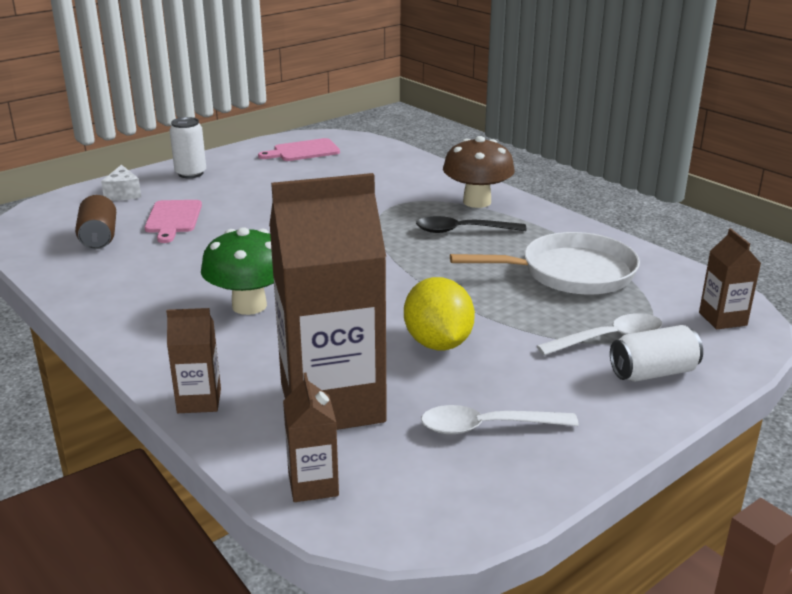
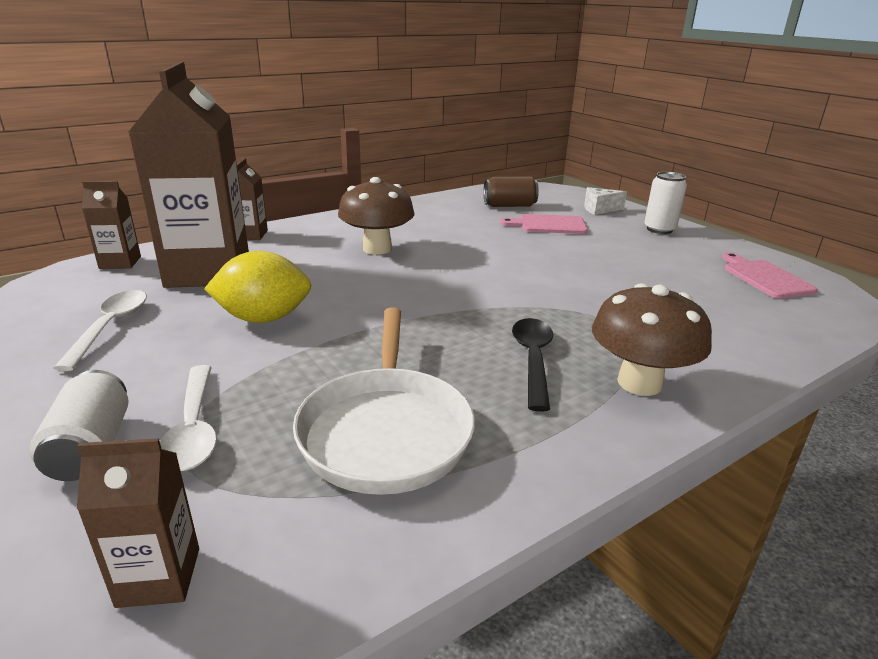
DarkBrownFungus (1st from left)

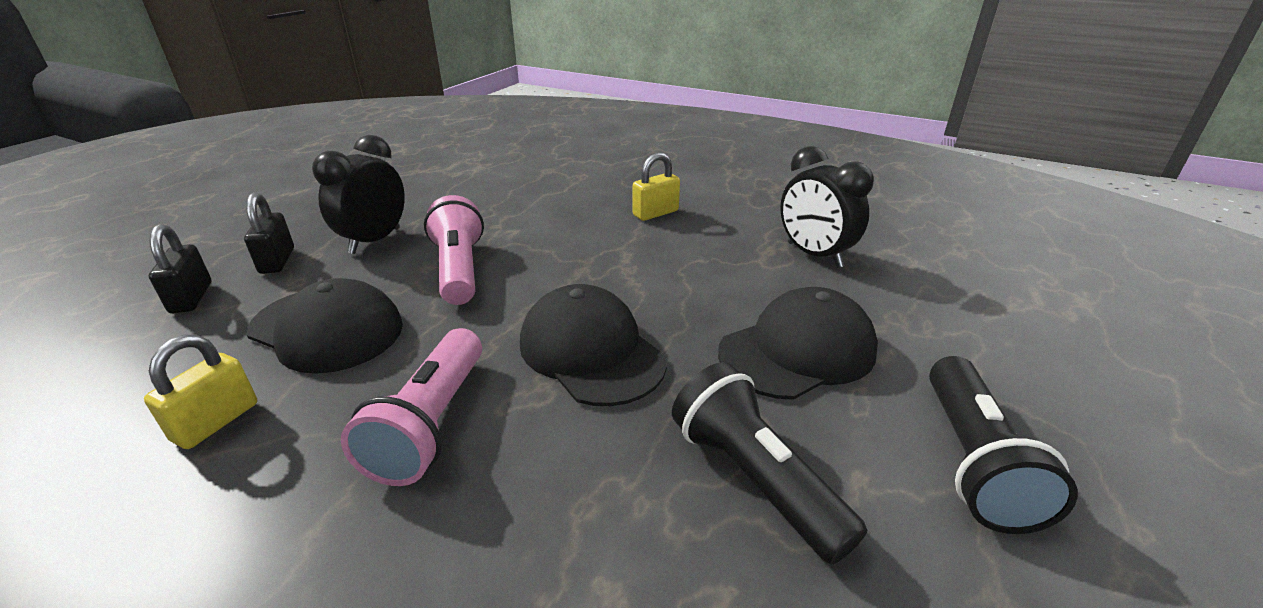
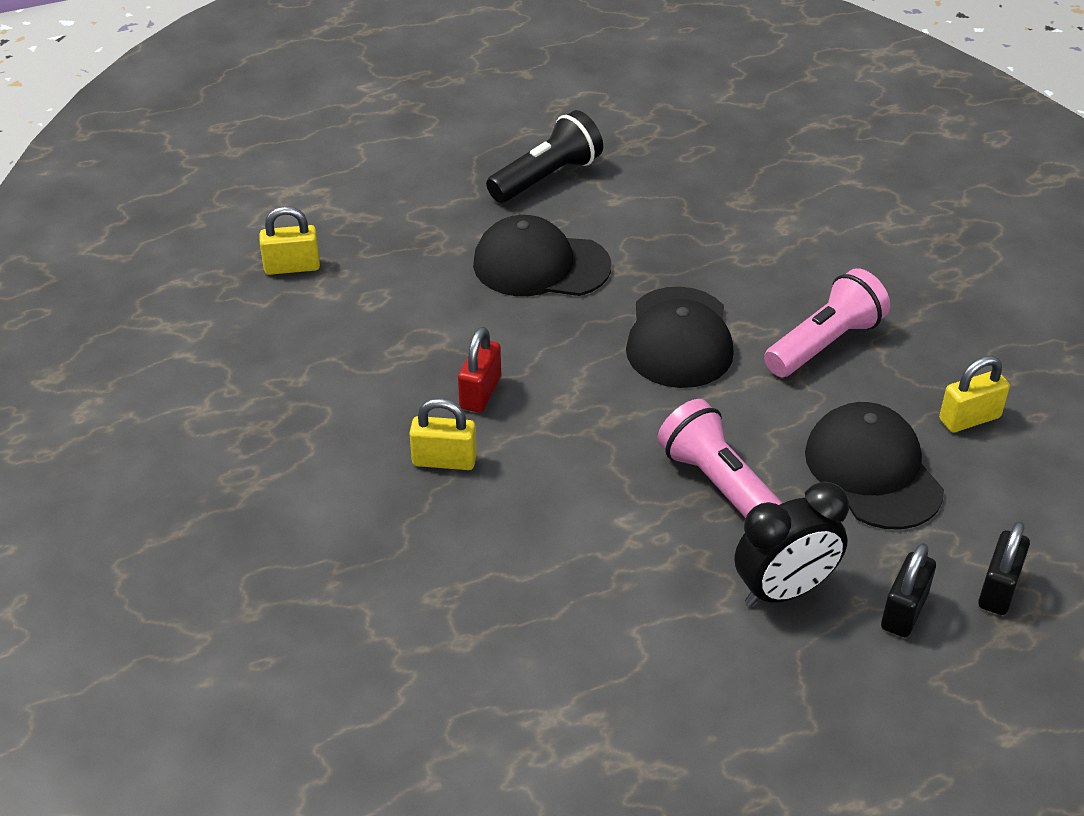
EbonyPocketTorch (1st from left in the first image)
EbonyAlarmClock (2nd from left in the first image)
YellowSmallLock (1st from left)
CrimsonSmallLock
RosyPocketTorch (1st from left)

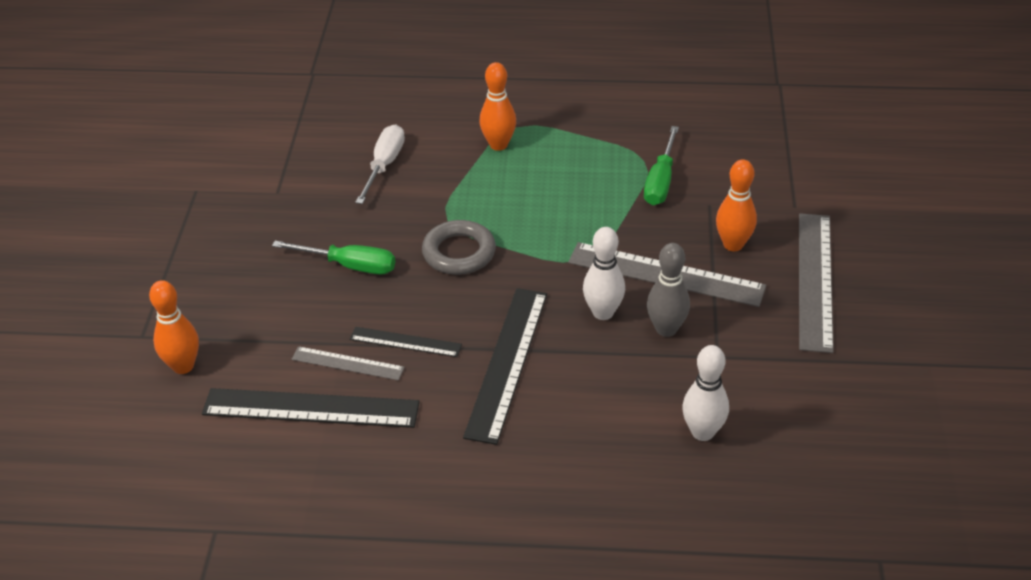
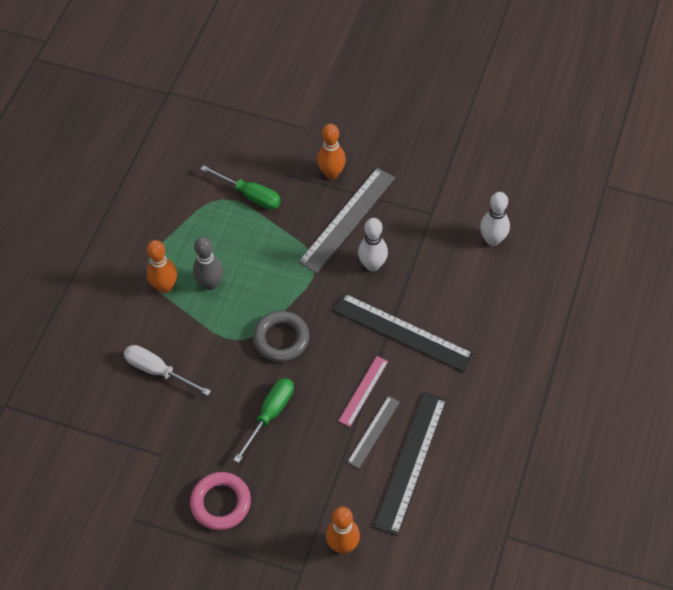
GrayMeasuringStick (3rd from left in the first image)
RosyHoop
GrayTenpin
RosyMeasuringStick

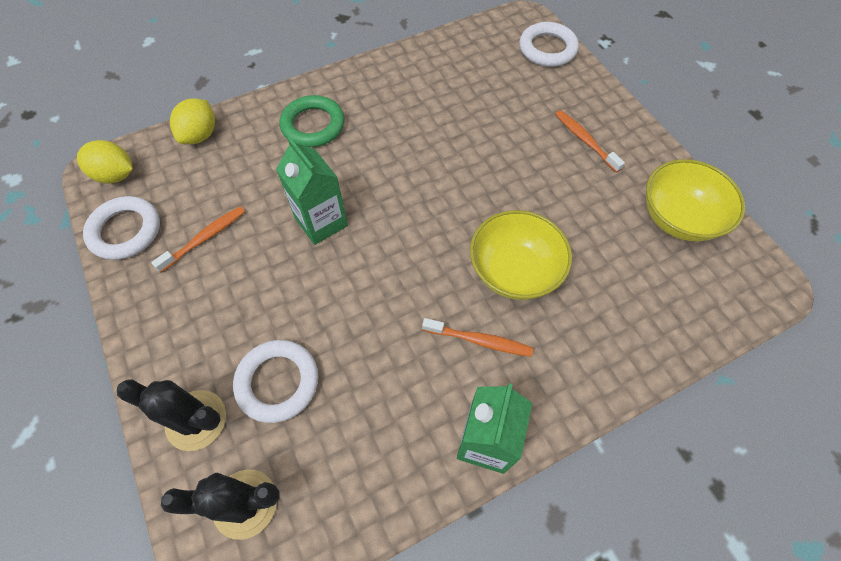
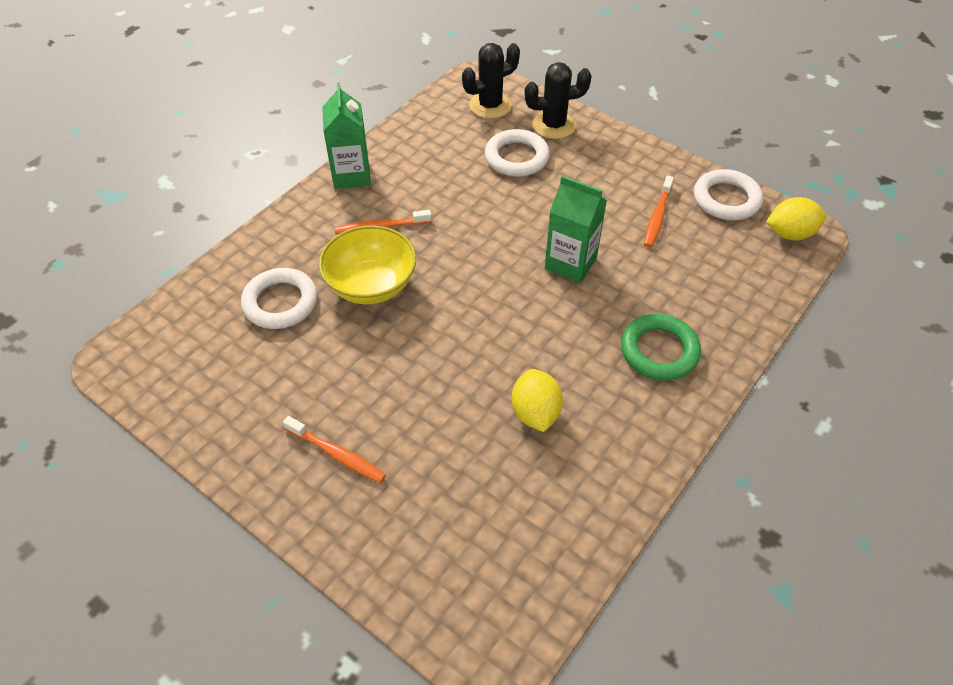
YellowDeepDish (2nd from left in the first image)
YellowCitrusFruit (1st from left)
SnowWhiteHoop (1st from left)

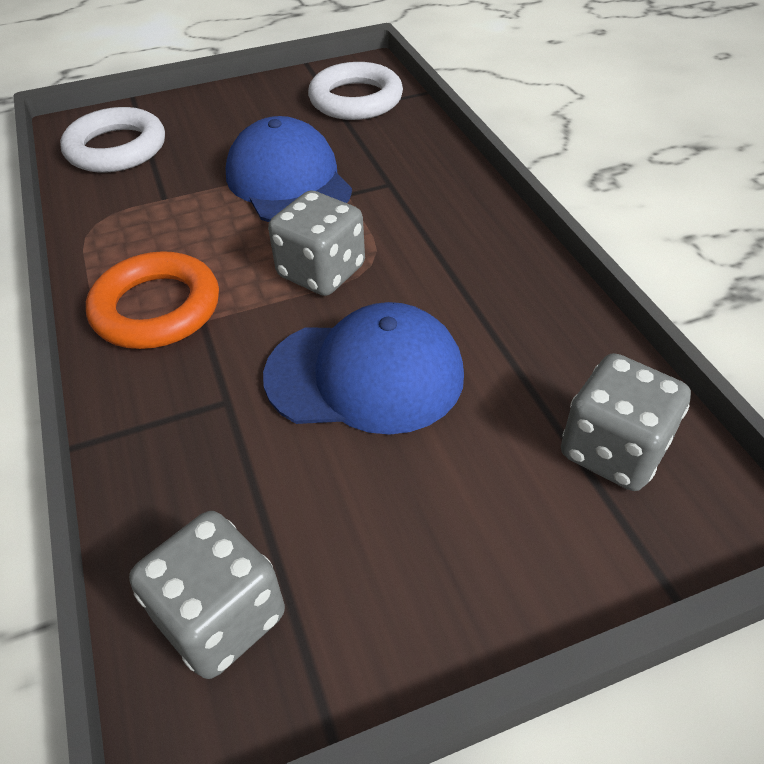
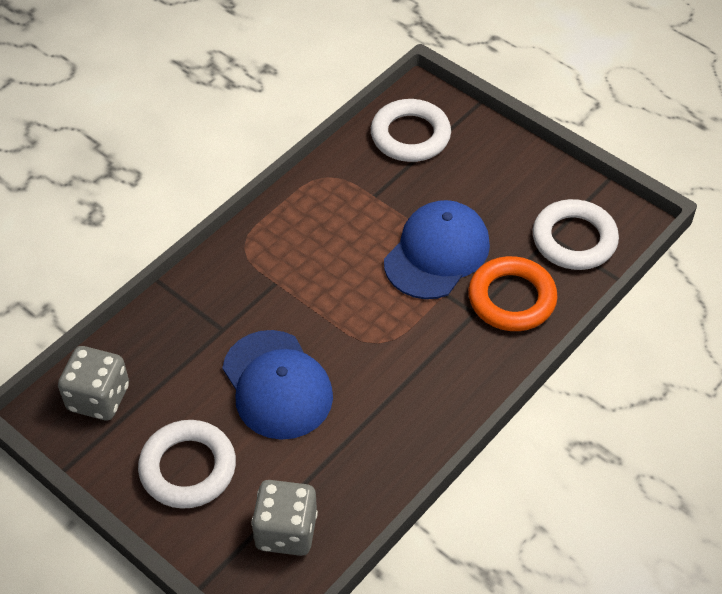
GrayDie (2nd from left in the first image)
SnowWhiteHoop (1st from left)
OrangeHoop

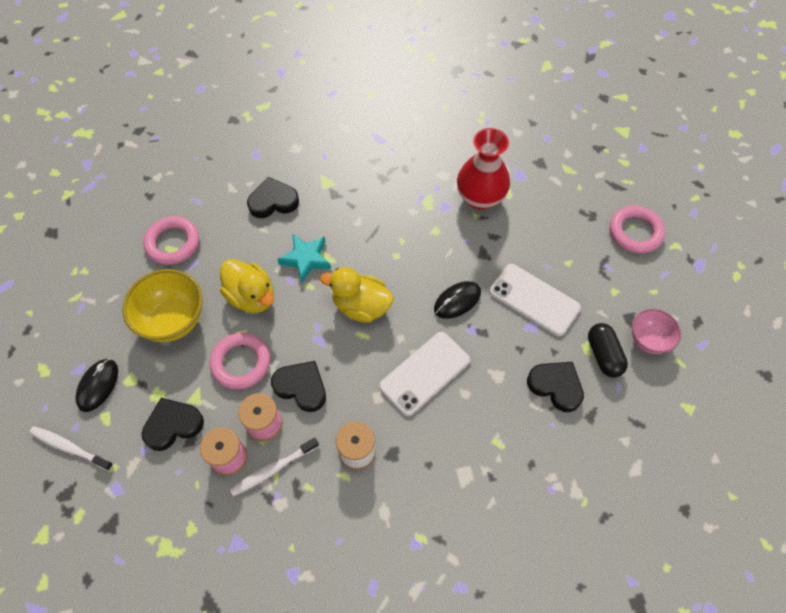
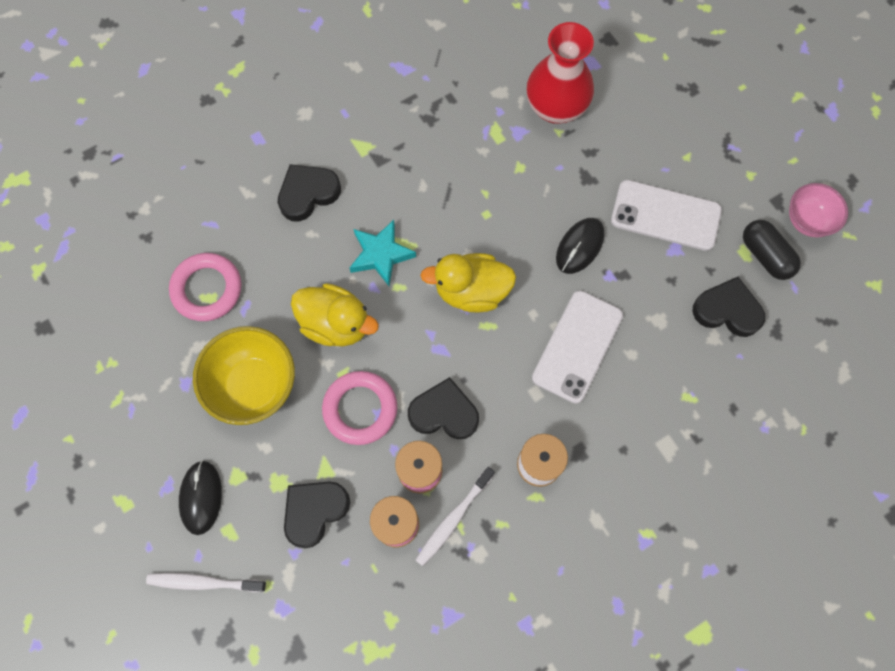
RosyHoop (3rd from left in the first image)

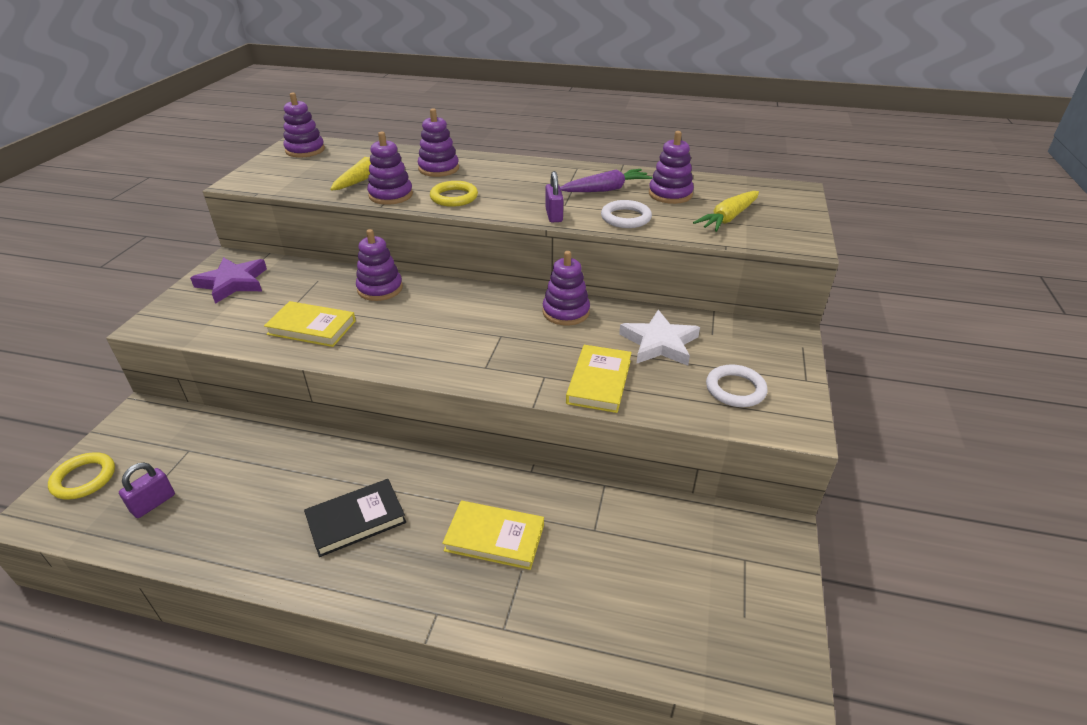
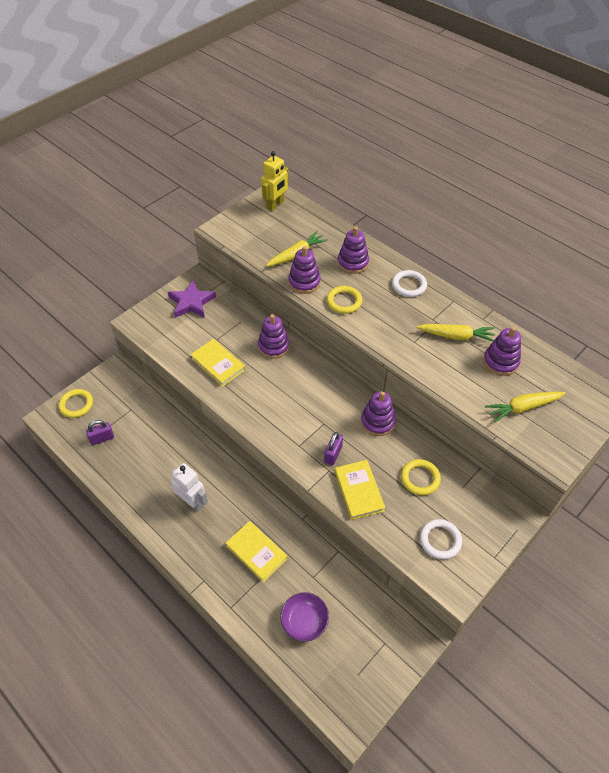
PurpleDeepDish
PurpleSmallLock (2nd from left)
SnowWhiteHoop (1st from left)
YellowToyRobot
SnowWhiteToyRobot
YellowHoop (3rd from left)
YellowRootVegetable (2nd from left)
YellowHardcover (3rd from left)

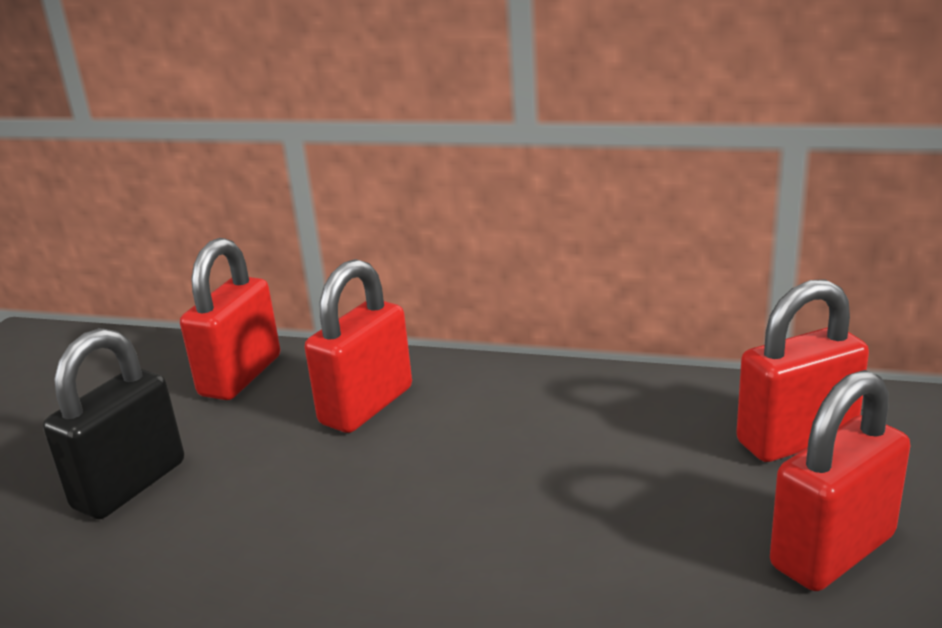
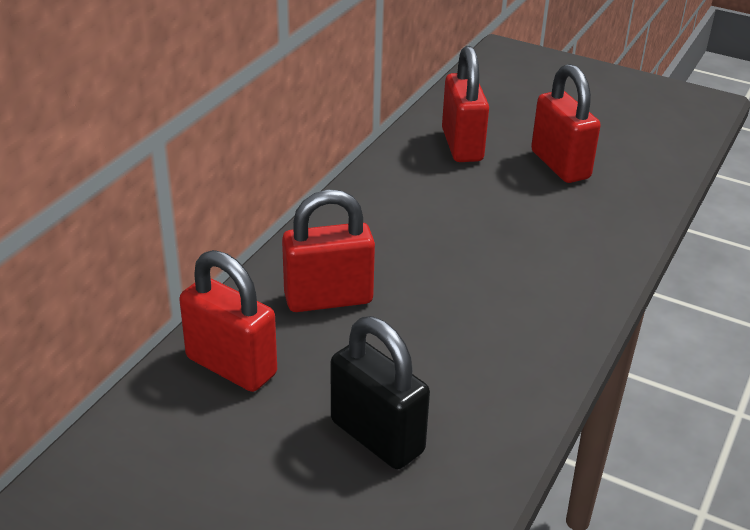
CrimsonSmallLock (2nd from left)

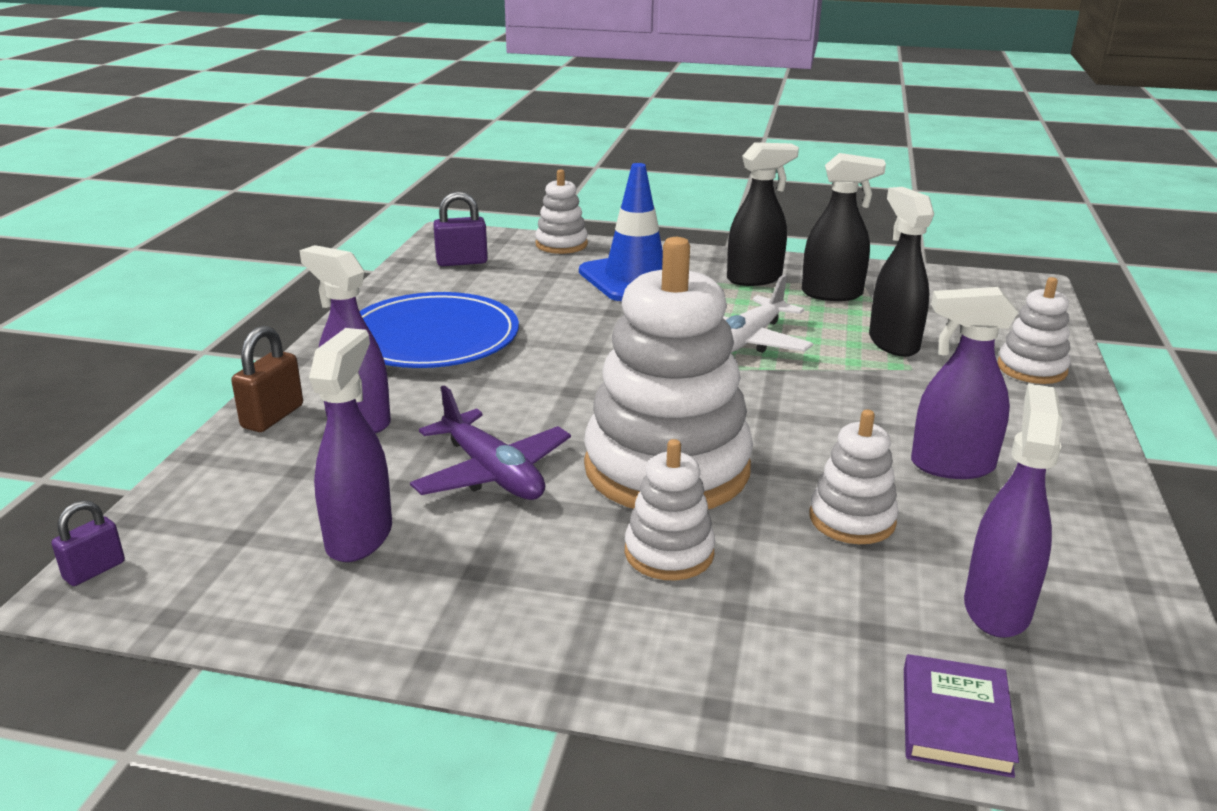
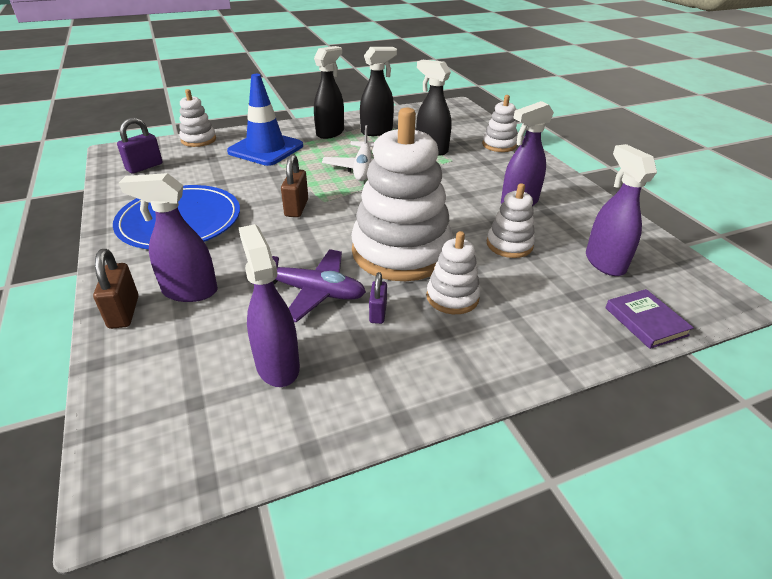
DarkBrownSmallLock (2nd from left)
PurpleSmallLock (2nd from left)

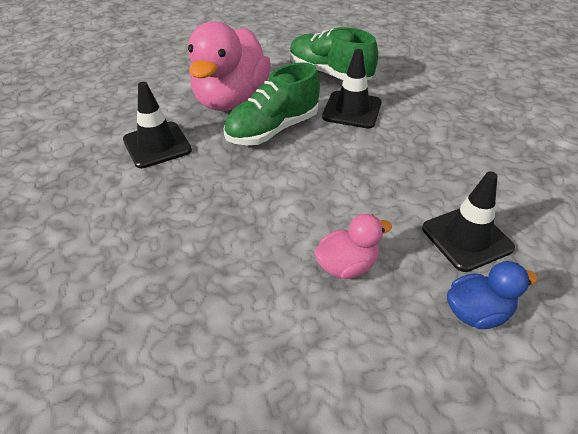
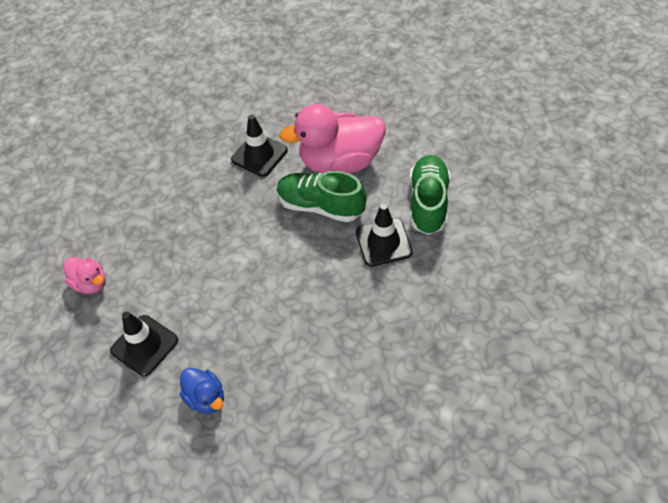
RosyToyDuck (1st from left)
EbonyTrafficCone (1st from left)

